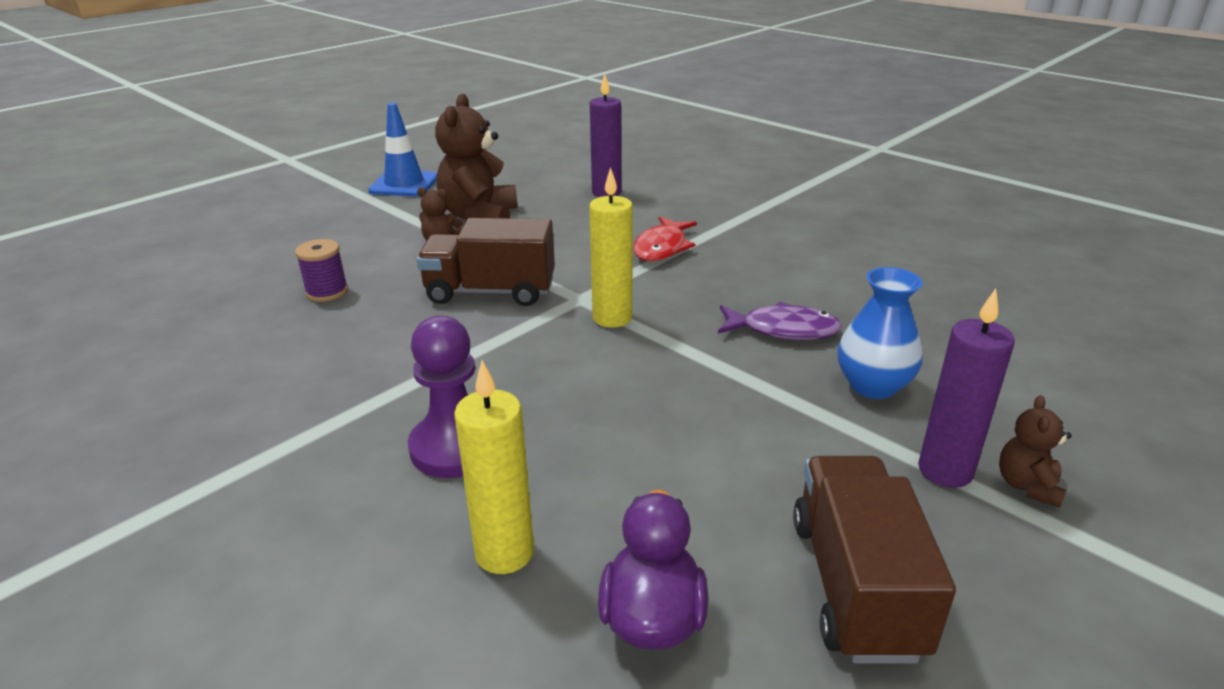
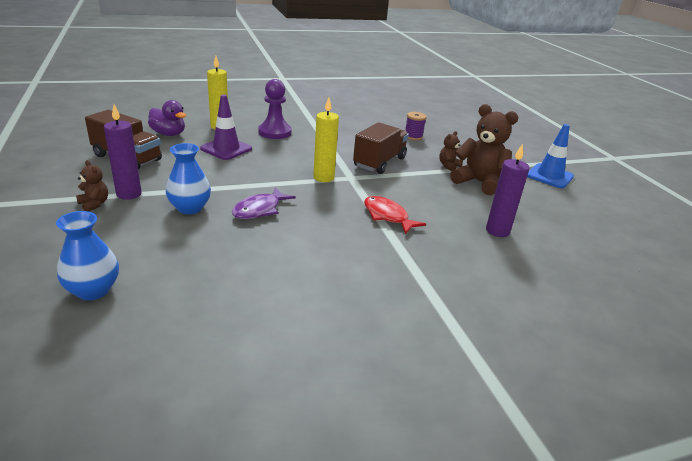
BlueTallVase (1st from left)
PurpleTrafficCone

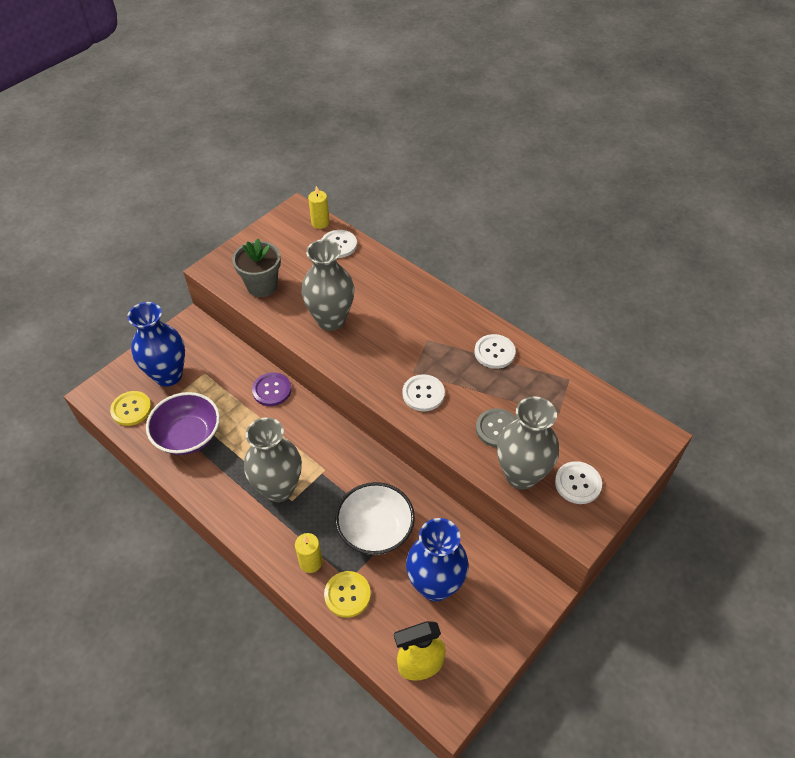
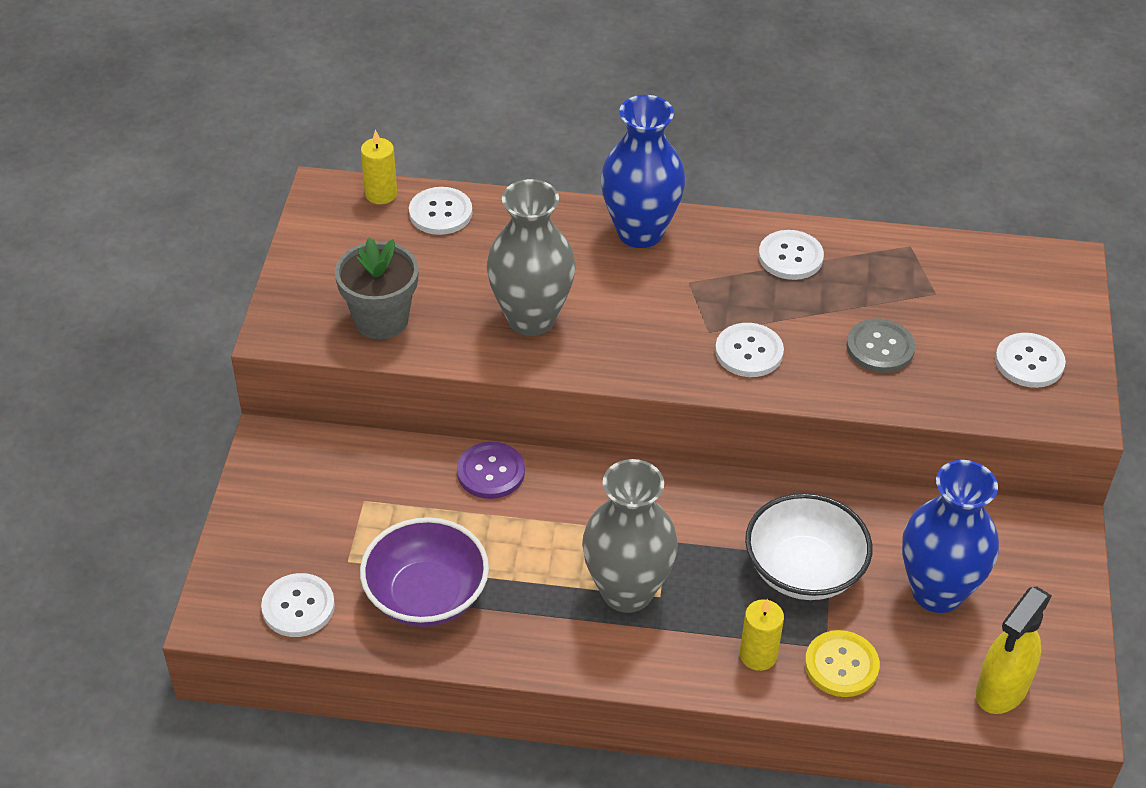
GrayTallVase (3rd from left in the first image)
BlueTallVase (1st from left)
SnowWhiteShirtButton (1st from left)

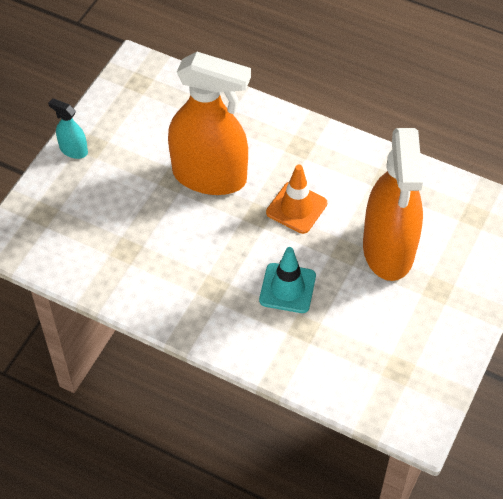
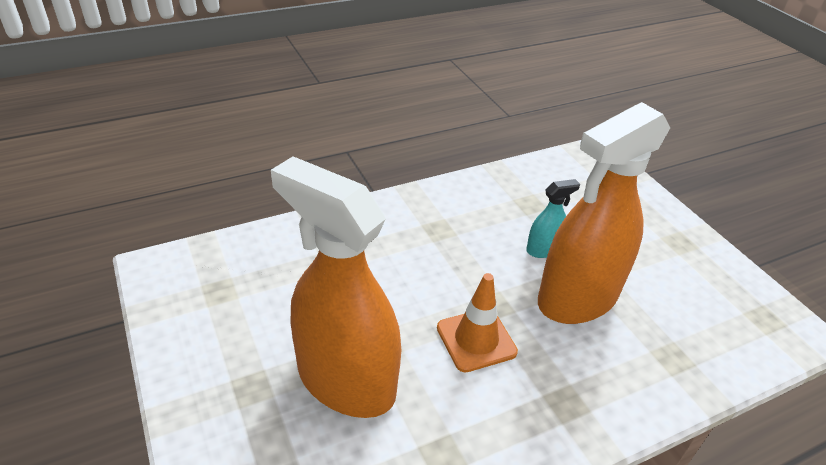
TurquoiseTrafficCone
TurquoiseSprayer

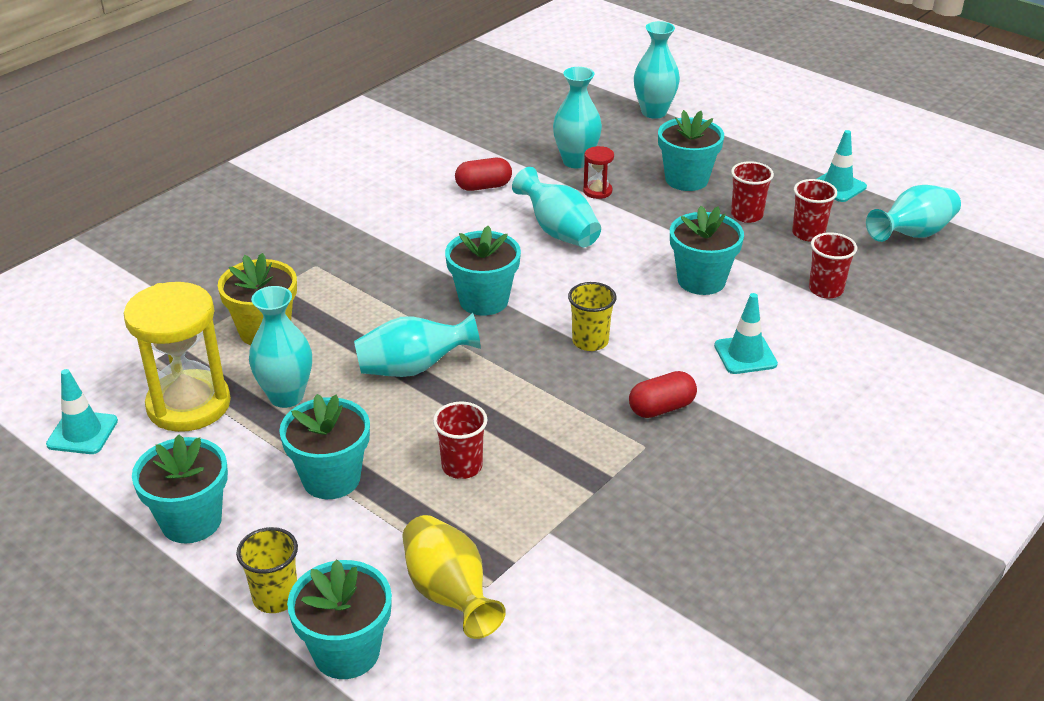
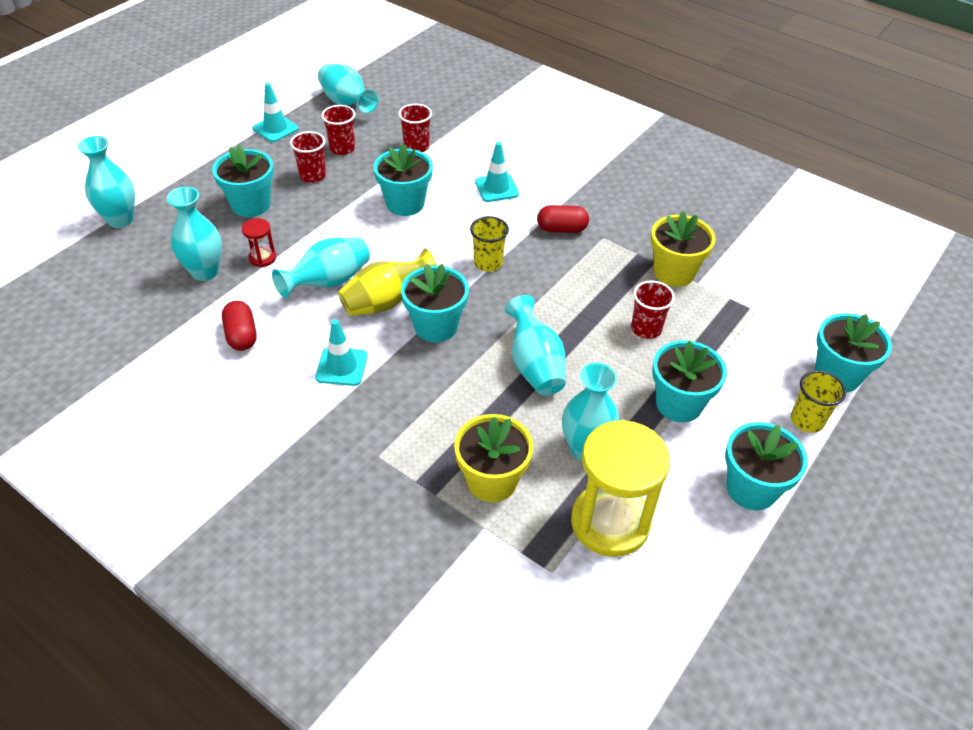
YellowPottedPlant (2nd from left)
TurquoiseTrafficCone (2nd from left)
YellowTallVase
CrimsonPill (2nd from left)

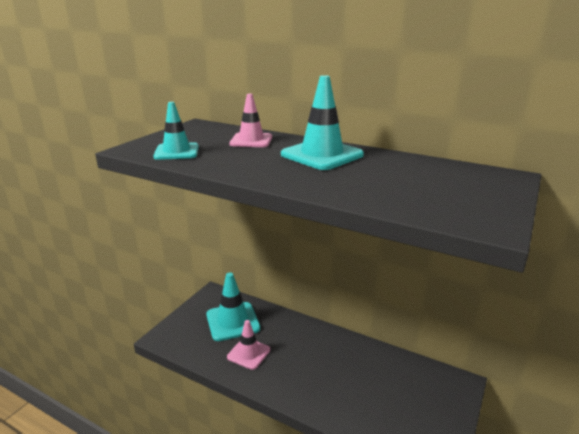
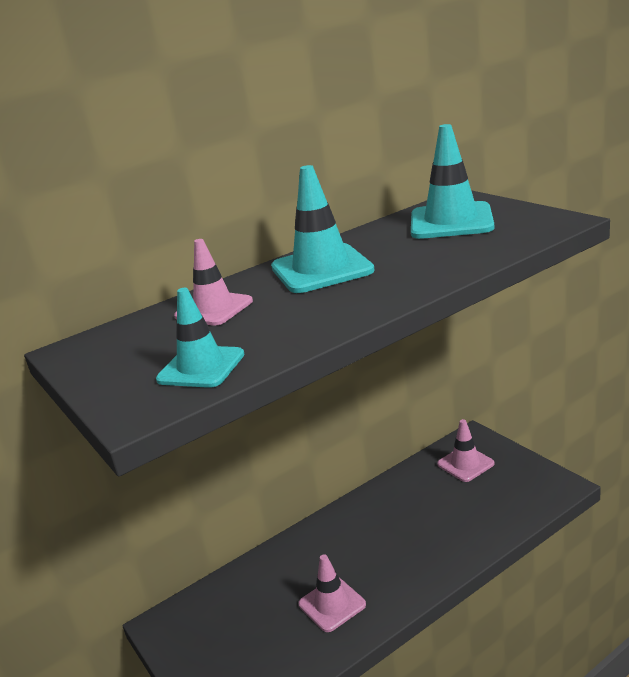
RosyTrafficCone (3rd from left)
TurquoiseTrafficCone (3rd from left)

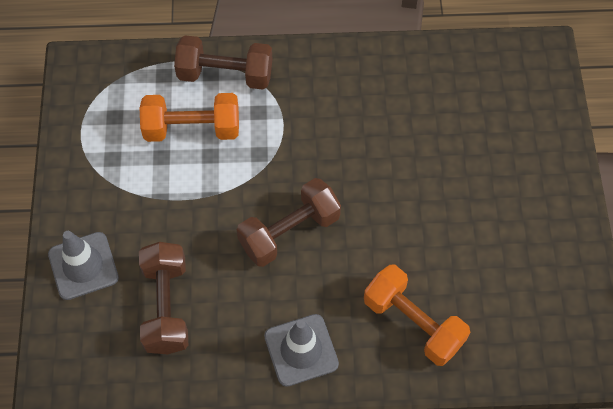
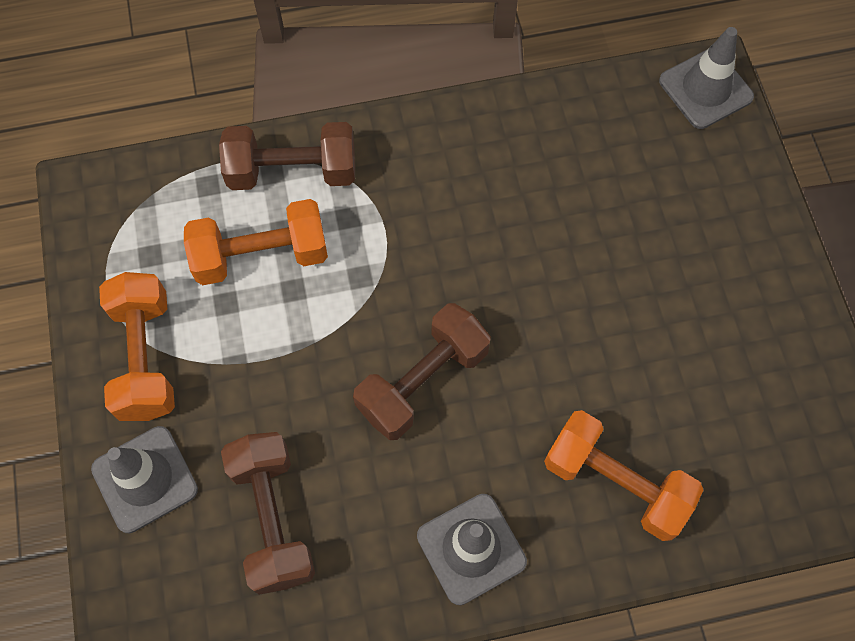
OrangeHandWeight (1st from left)
GrayTrafficCone (3rd from left)

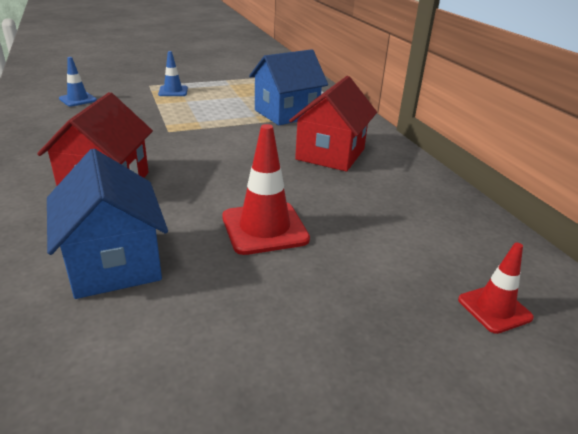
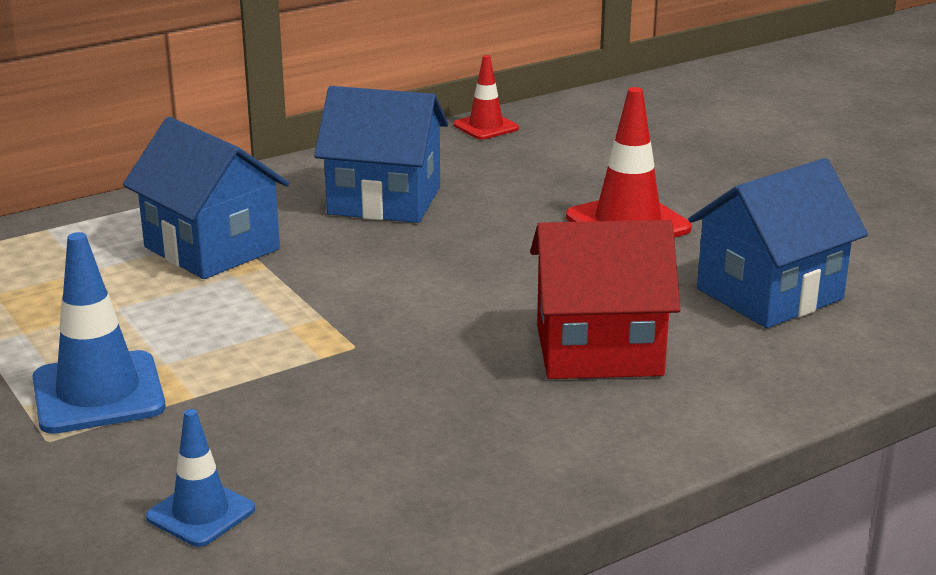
CrimsonTrafficCone (1st from left)
BlueToyHouse (2nd from left)
BlueTrafficCone (1st from left)

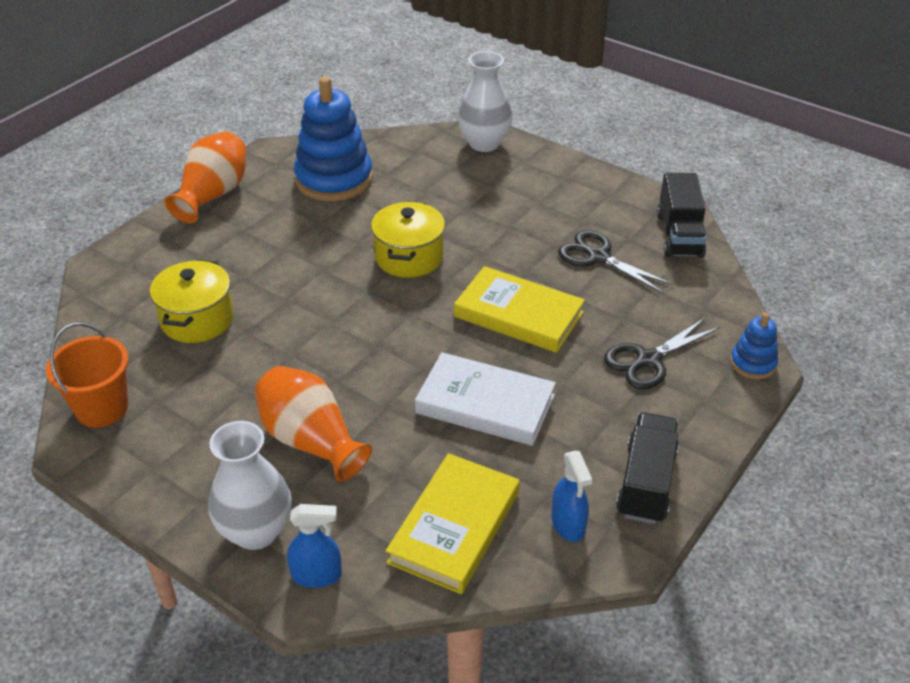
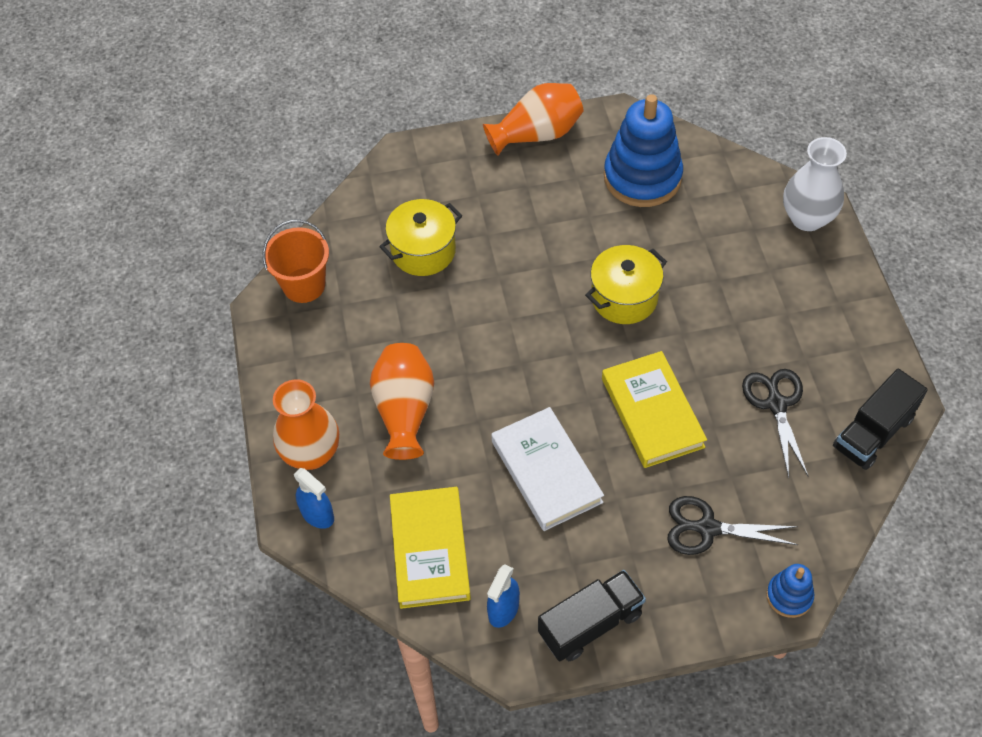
OrangeTallVase (1st from left)
YellowHardcover (1st from left)

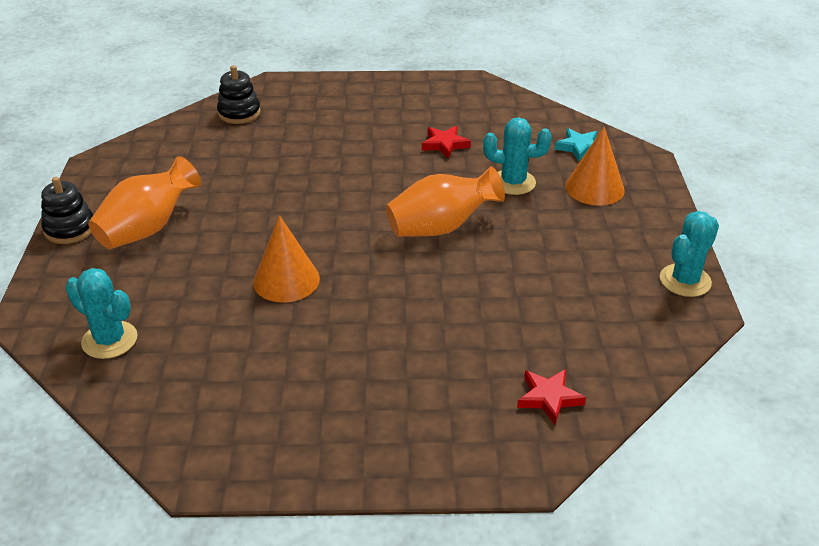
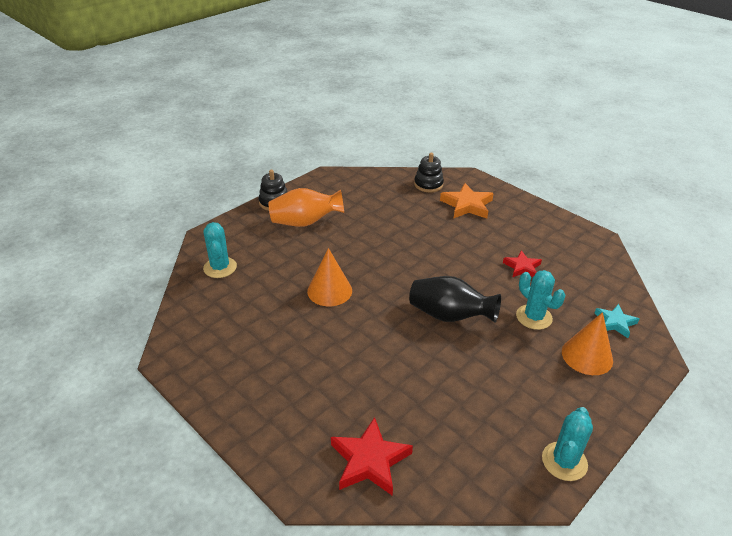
OrangeFivePointedStar
EbonyTallVase
TurquoiseCactus (3rd from left)
CrimsonFivePointedStar (1st from left)

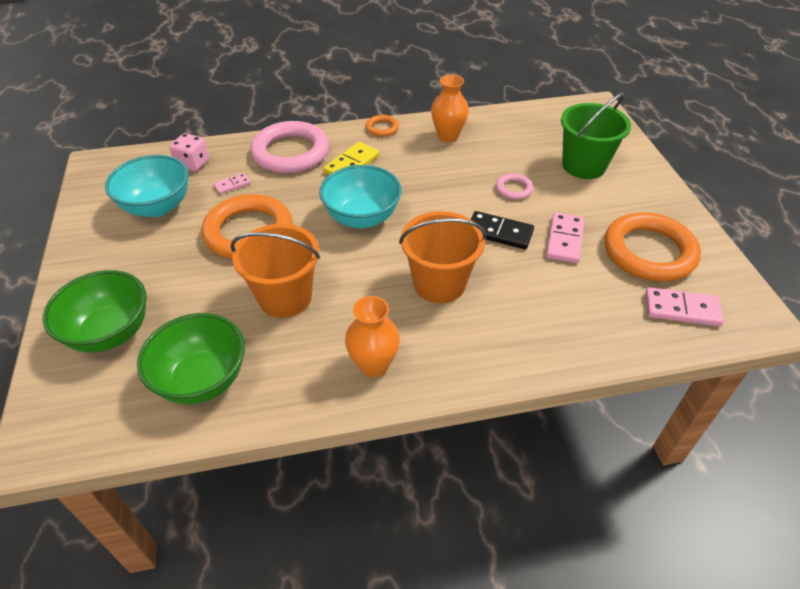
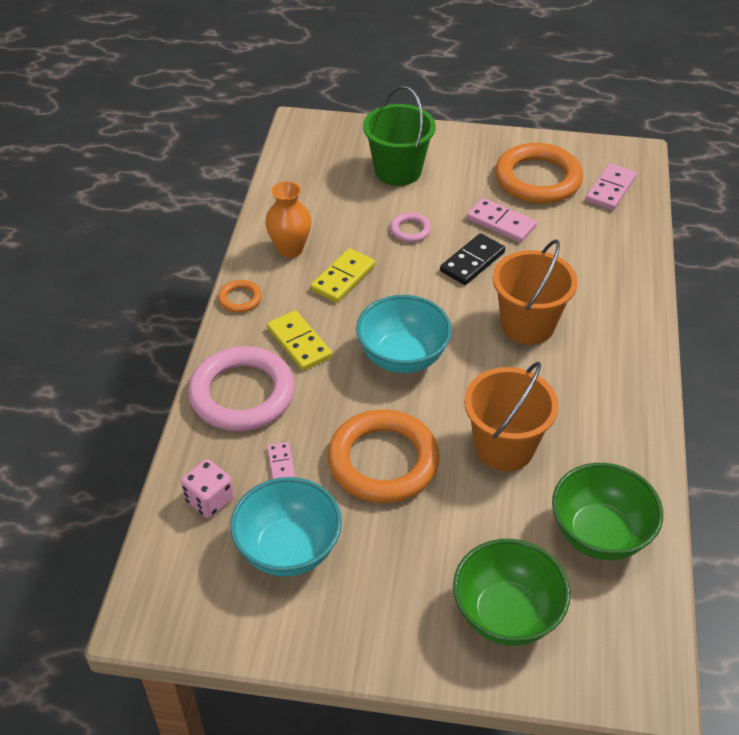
OrangeTallVase (1st from left in the first image)
YellowDominoTile (2nd from left)

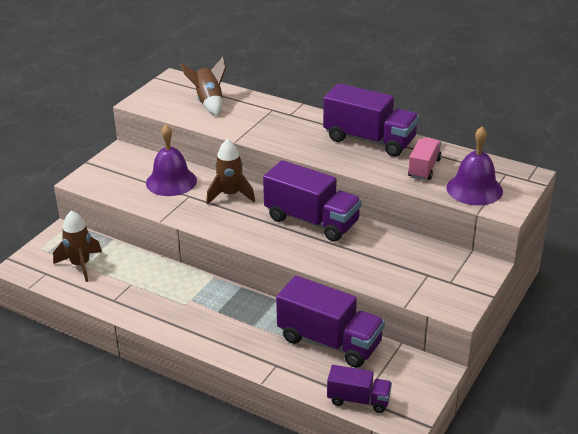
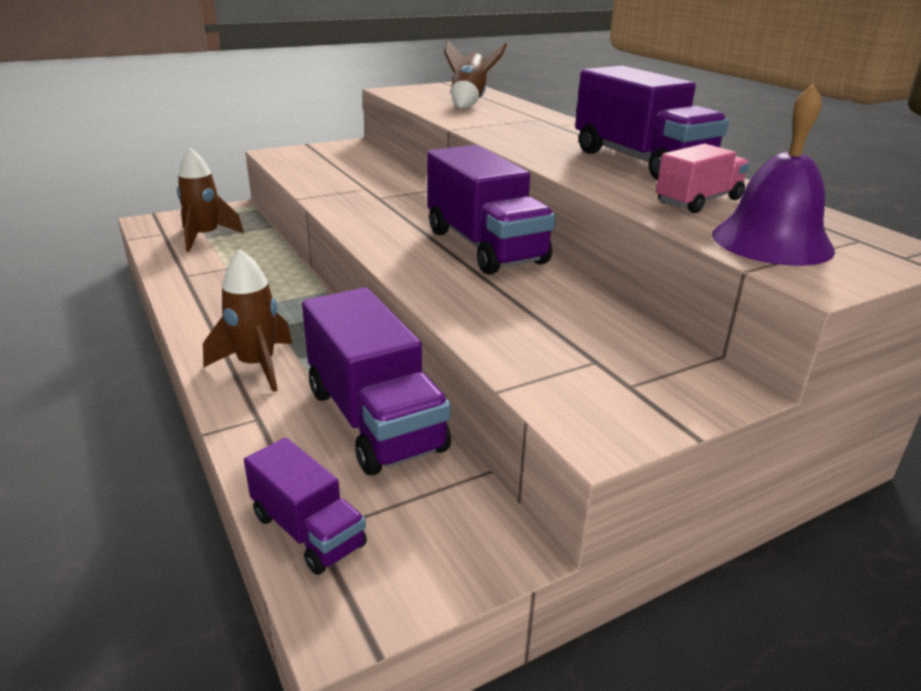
PurpleBell (1st from left in the first image)
DarkBrownToyRocket (2nd from left)

